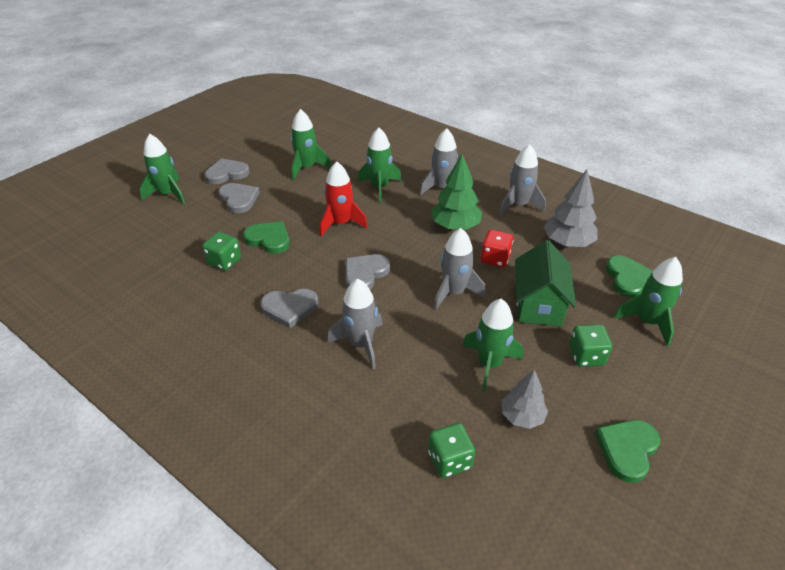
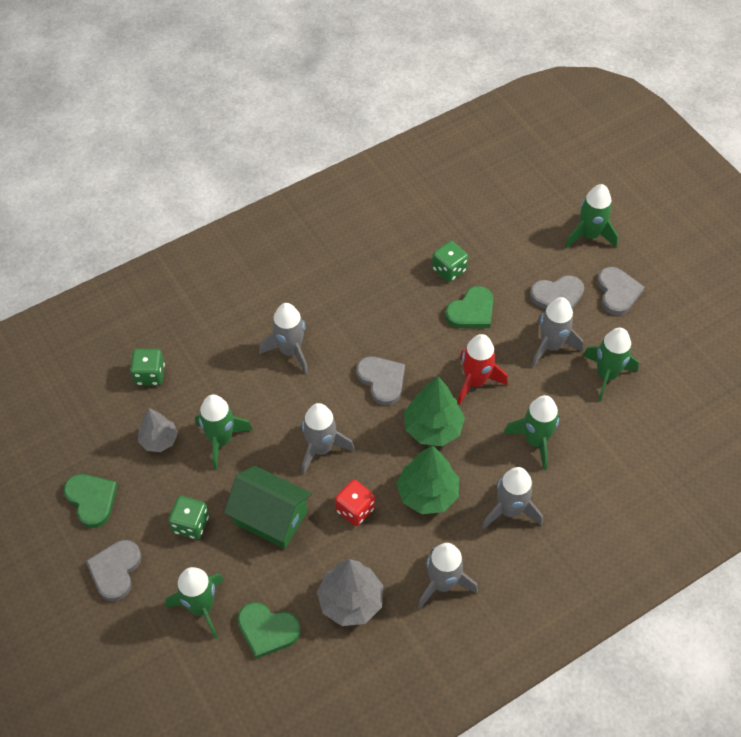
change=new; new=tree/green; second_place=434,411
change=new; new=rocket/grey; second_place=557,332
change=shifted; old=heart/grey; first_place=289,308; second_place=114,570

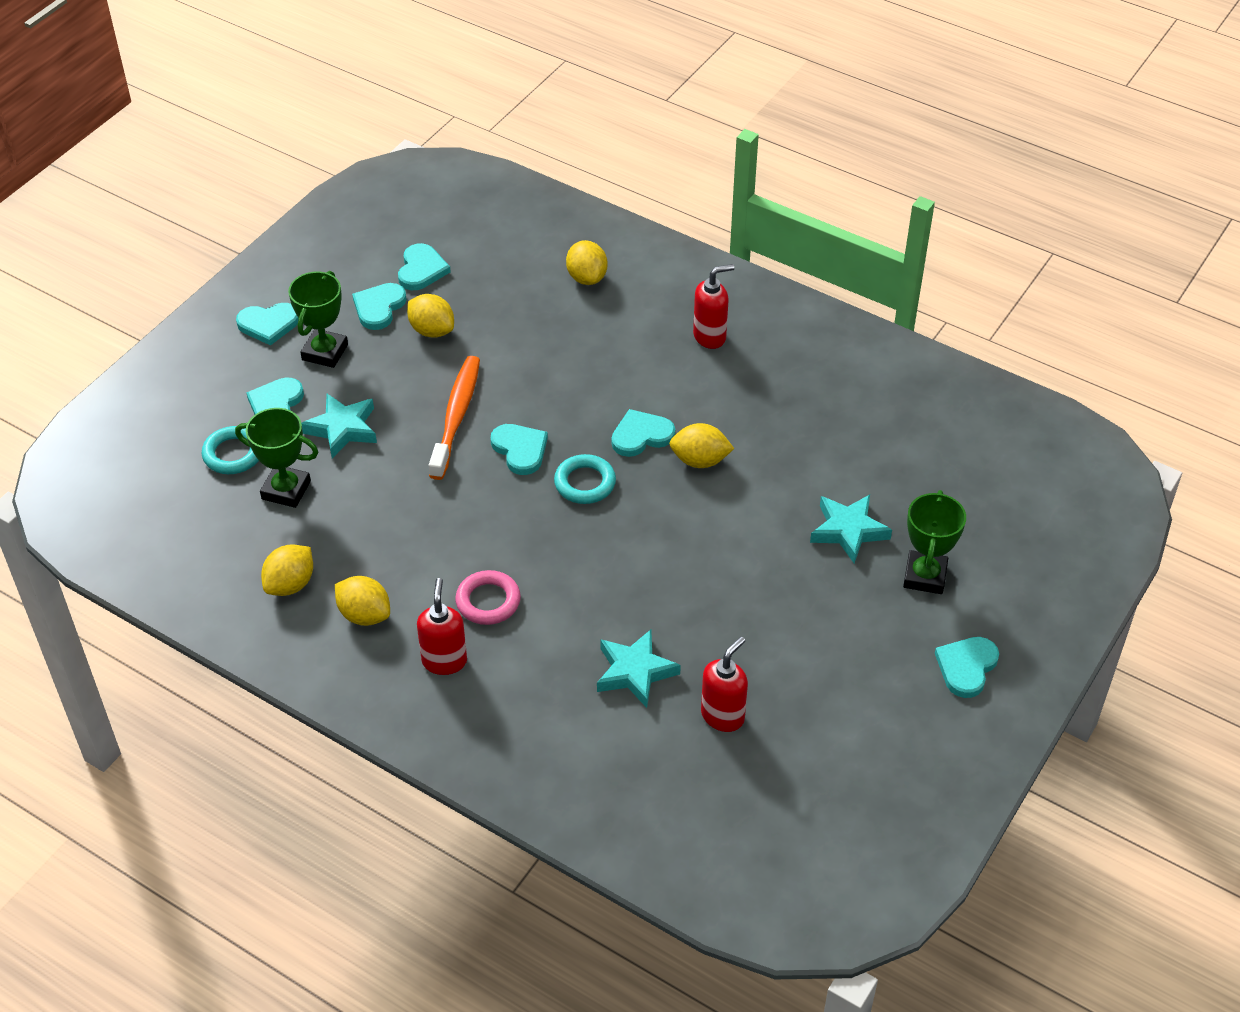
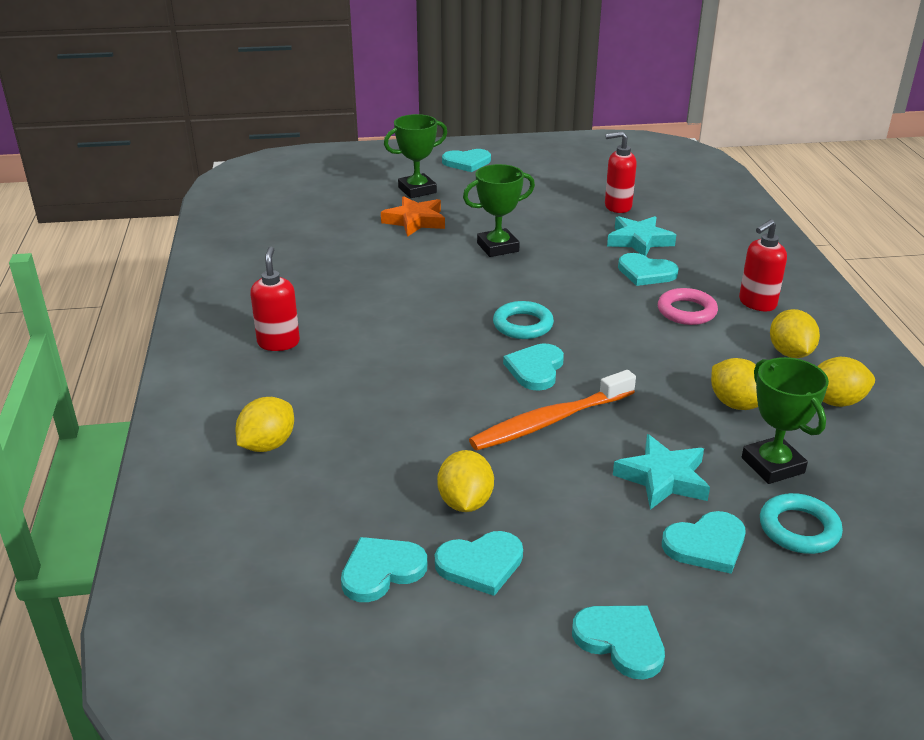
change=shifted; old=trophy/green; first_place=318,319; second_place=499,210
change=shifted; old=heart/turquoise; first_place=643,433; second_place=648,269
change=shifted; old=lemon/yellow; first_place=701,445; second_place=734,384
change=repainted; old=star/turquoise; new=star/orange; first_place=851,529; second_place=413,216
change=rotated; old=soap dispenser/red; first_place=713,306; second_place=275,299; degrees=60

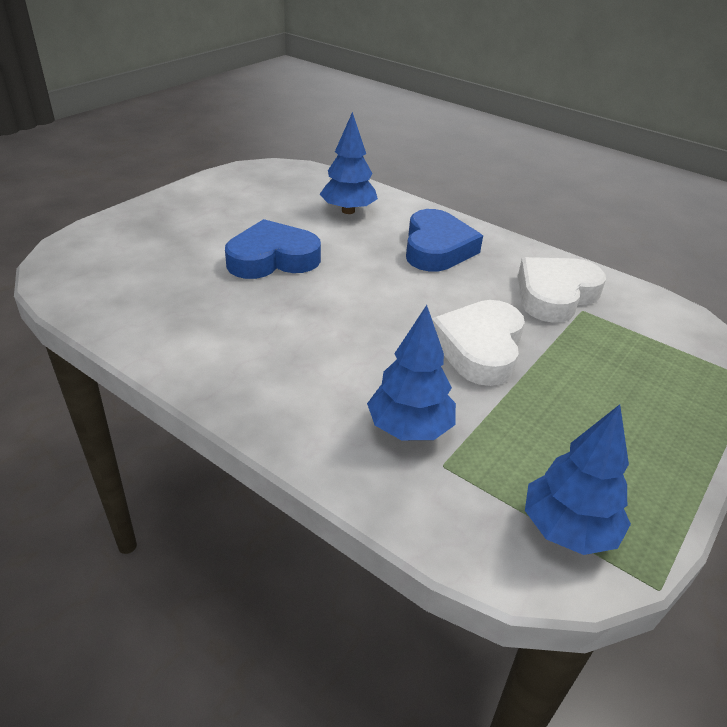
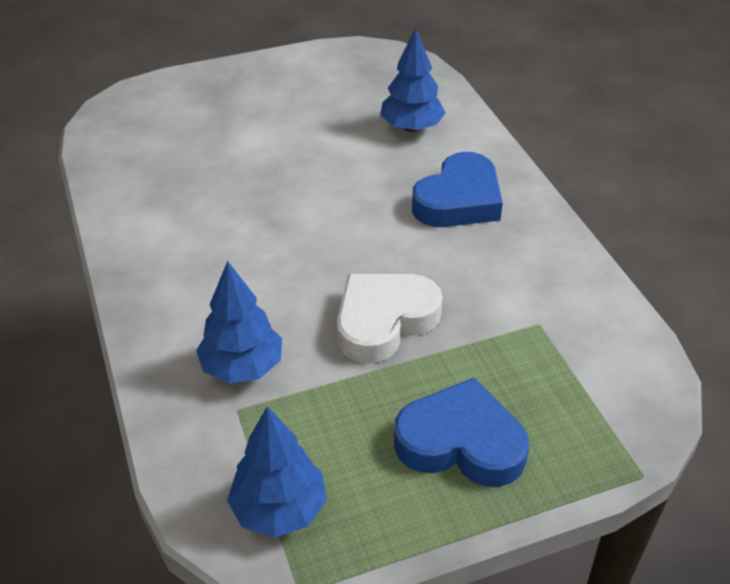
change=gone; old=heart/white; first_place=562,290
change=shifted; old=heart/blue; first_place=273,249; second_place=461,432

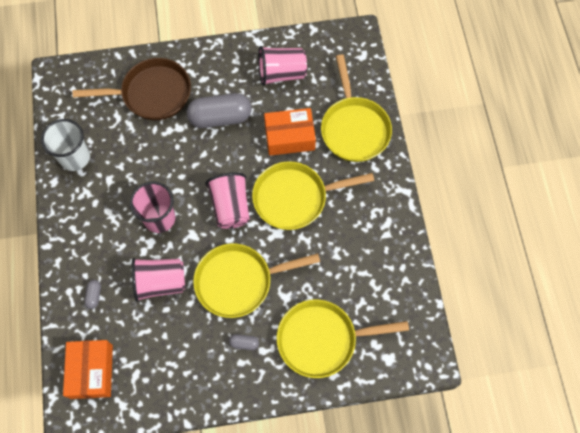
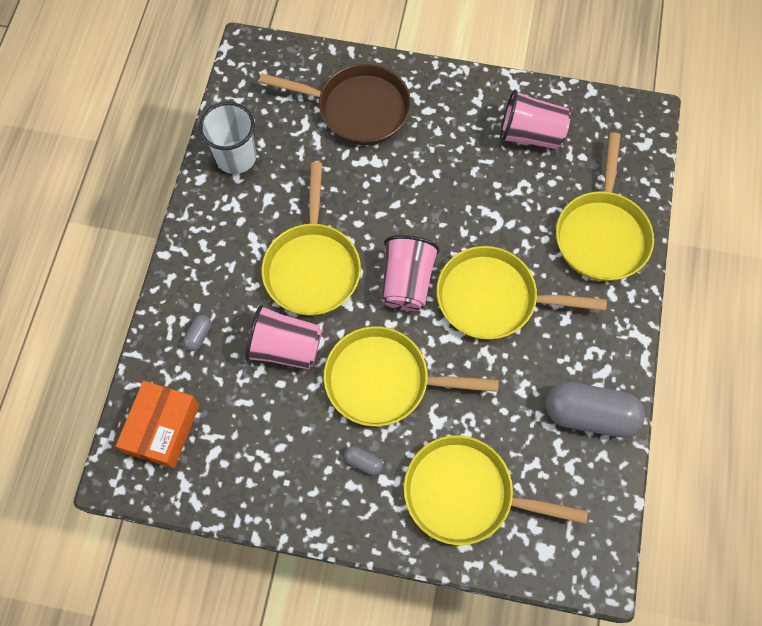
change=gone; old=box/orange; first_place=290,132
change=shifted; old=capsule/grey; first_place=219,110; second_place=595,409
change=swapped; old=cup/pink; new=pan/yellow; first_place=152,207; second_place=311,239

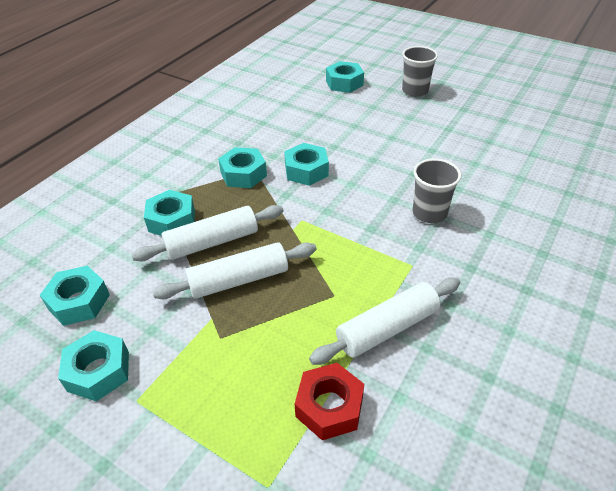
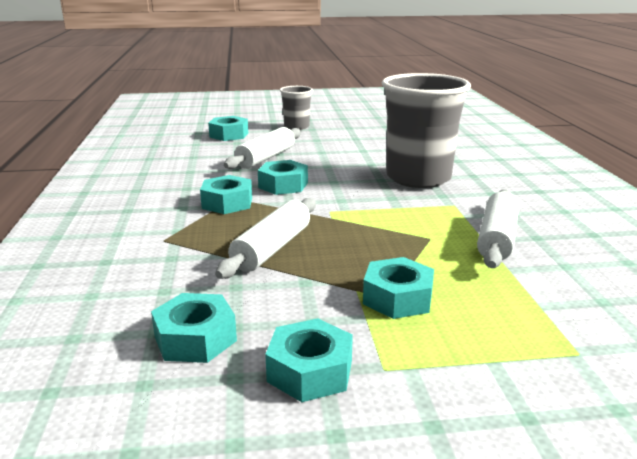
change=gone; old=nut/red; first_place=329,401
change=shifted; old=nut/turquoise; first_place=169,213; second_place=398,288
change=shifted; old=rolling pin/white; first_place=234,270; second_place=262,148
change=scaled; old=cup/grey; first_place=437,190; second_place=426,130; factor=1.96

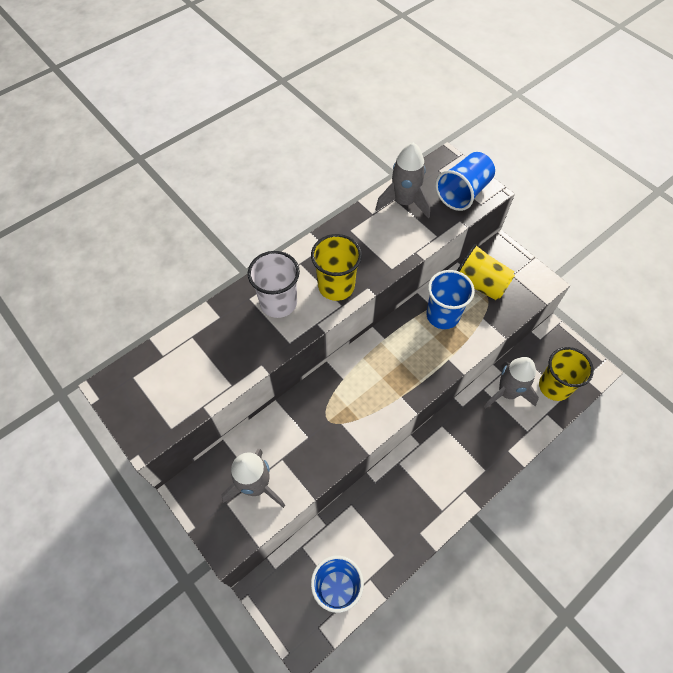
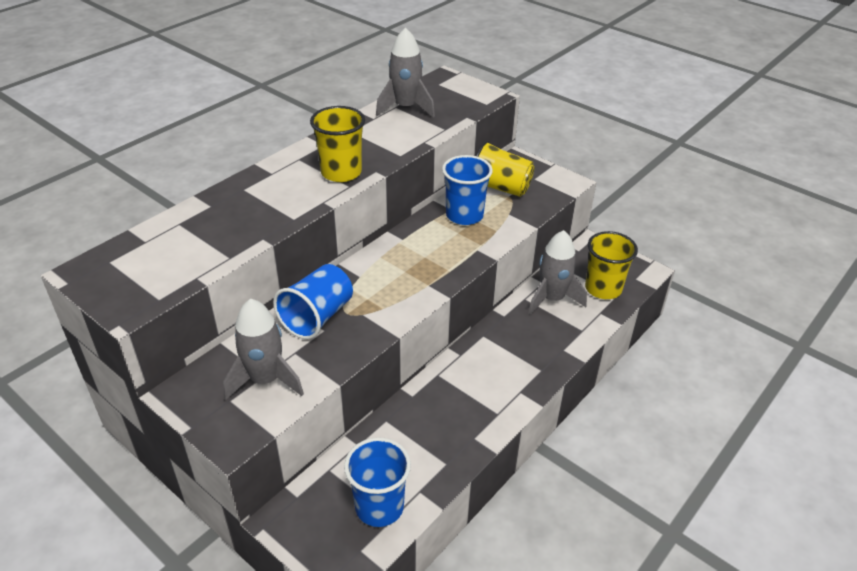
change=gone; old=cup/white; first_place=274,284
change=shifted; old=cup/blue; first_place=465,181; second_place=313,301

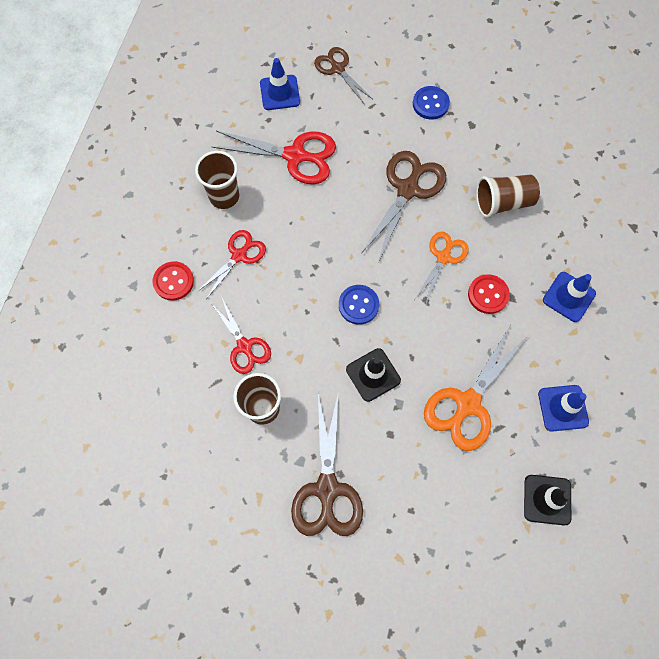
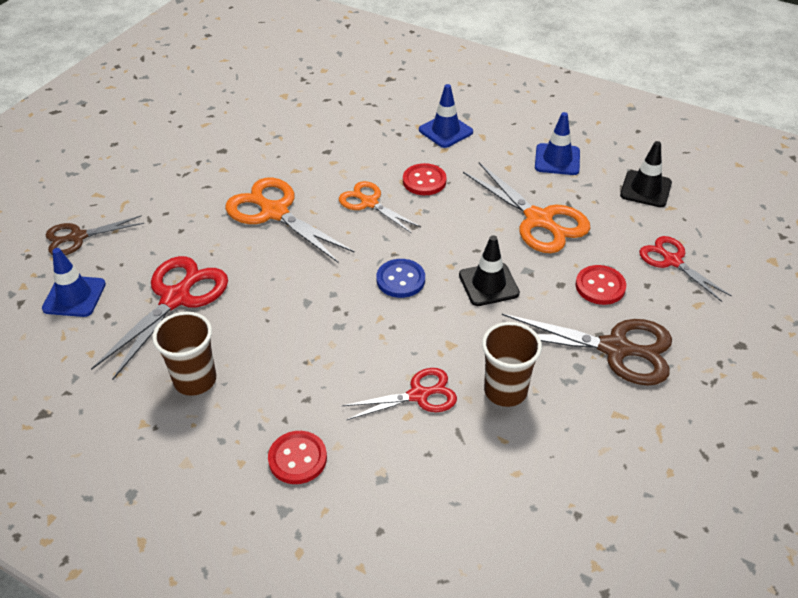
change=gone; old=button/blue; first_place=431,103
change=gone; old=cup/brown; first_place=508,196
change=new; new=button/red; second_place=601,285
change=shifted; old=scissors/red; first_place=231,264; second_place=685,269
change=repainted; old=scissors/brown; new=scissors/orange; first_place=404,206; second_place=290,220

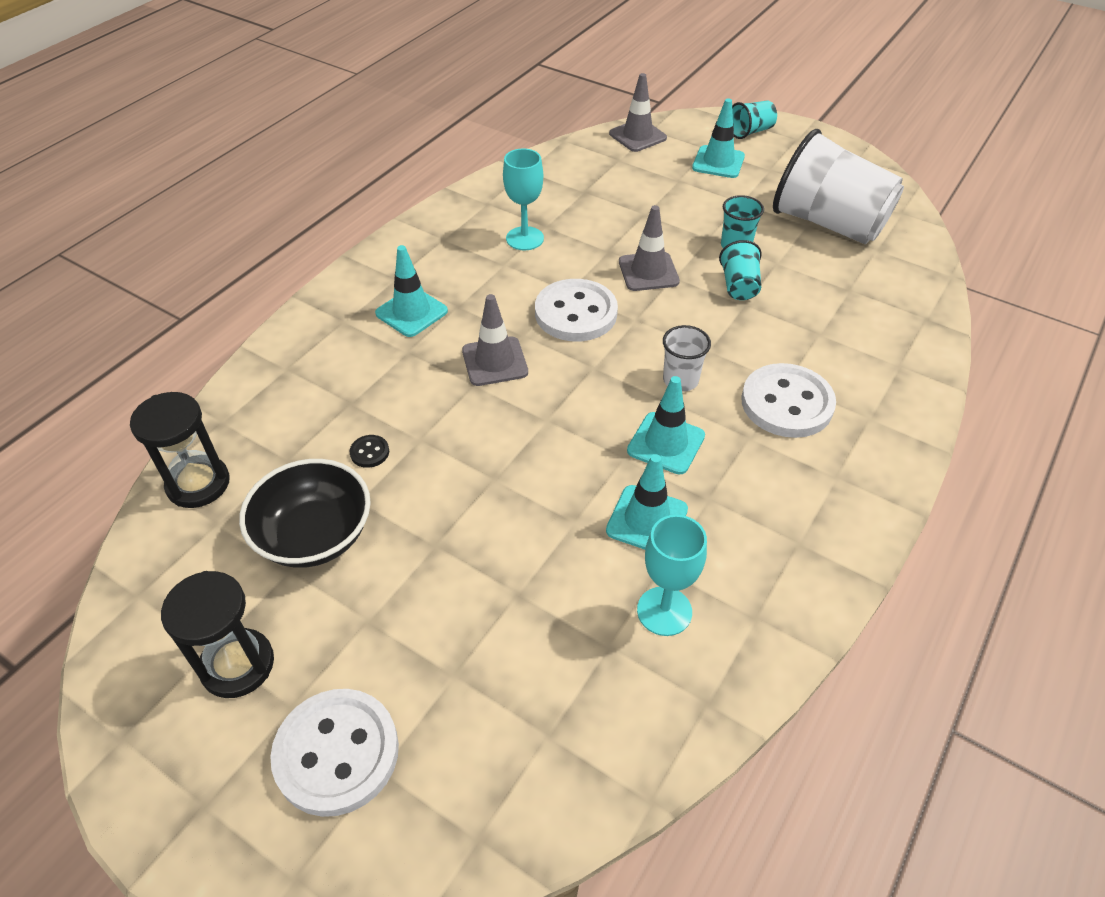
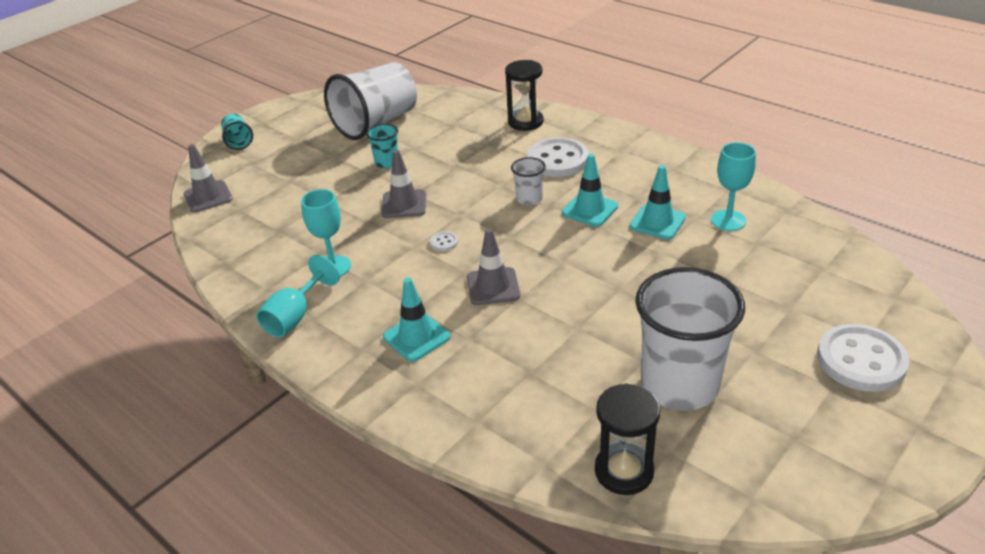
change=gone; old=button/black; first_place=369,451
change=gone; old=traffic cone/turquoise; first_place=718,138
change=gone; old=cup/turquoise; first_place=740,270
change=new; new=goblet/turquoise; second_place=298,296
change=shifted; old=hourglass/black; first_place=217,634; second_place=524,95
change=swapped; old=bowl/black; new=cup/white; first_place=305,513; second_place=690,339
change=scaled; old=button/white; first_place=576,310; second_place=444,241; factor=0.41

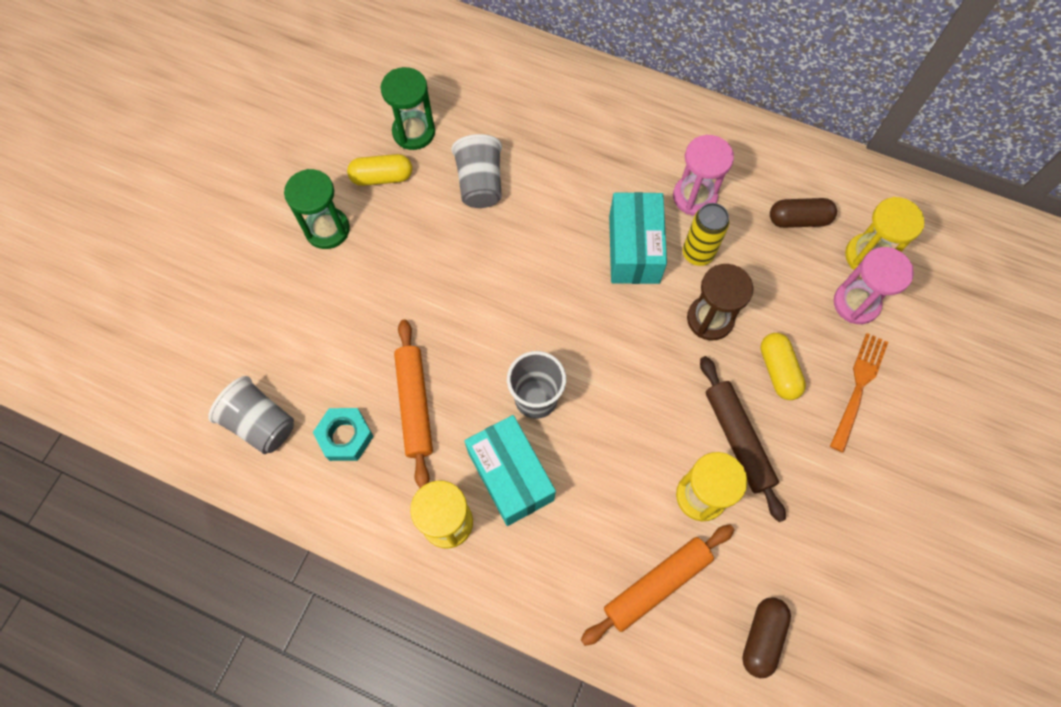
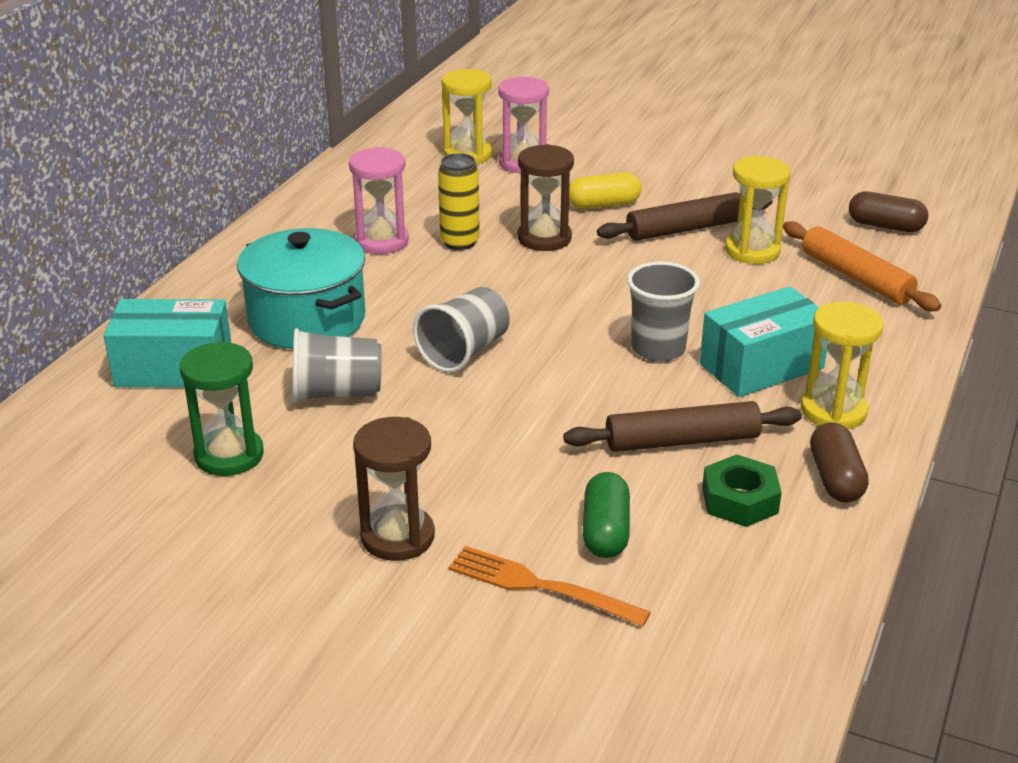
change=gone; old=capsule/yellow; first_place=379,170
change=new; new=pot/turquoise; second_place=301,288
change=new; new=capsule/green; second_place=606,515
change=shifted; old=cup/grey; first_place=251,415; second_place=461,330
change=shifted; old=box/turquoise; first_place=638,238; second_place=167,343
change=shifted; old=capsule/brown; first_place=803,213; second_place=839,462
change=shifted; old=fork/orange; first_place=859,393; second_place=550,586
change=repainted; old=hourglass/green; new=hourglass/brown; first_place=317,209; second_place=394,489
change=repainted; old=nut/turquoise; new=nut/green; first_place=343,434; second_place=742,490
change=repainted; old=rolling pin/orange; new=rolling pin/brown; first_place=413,403; second_place=683,426

